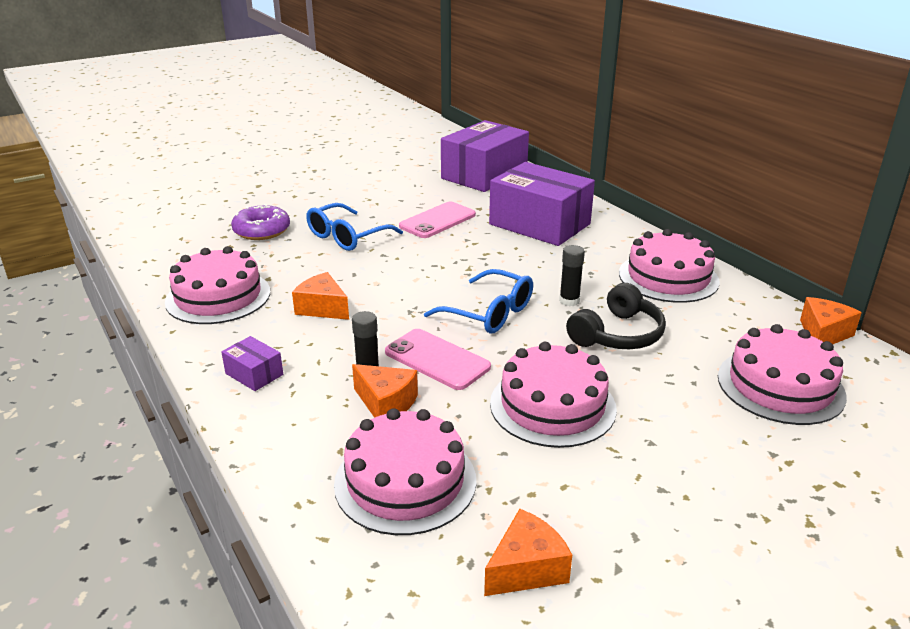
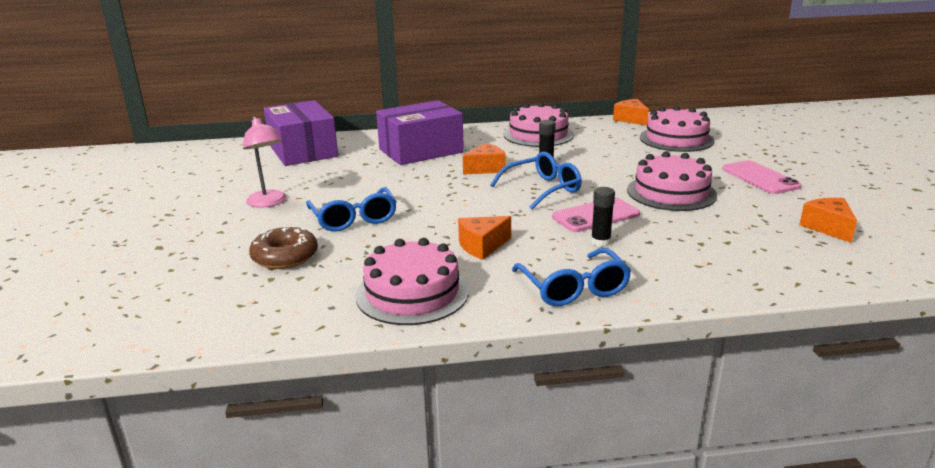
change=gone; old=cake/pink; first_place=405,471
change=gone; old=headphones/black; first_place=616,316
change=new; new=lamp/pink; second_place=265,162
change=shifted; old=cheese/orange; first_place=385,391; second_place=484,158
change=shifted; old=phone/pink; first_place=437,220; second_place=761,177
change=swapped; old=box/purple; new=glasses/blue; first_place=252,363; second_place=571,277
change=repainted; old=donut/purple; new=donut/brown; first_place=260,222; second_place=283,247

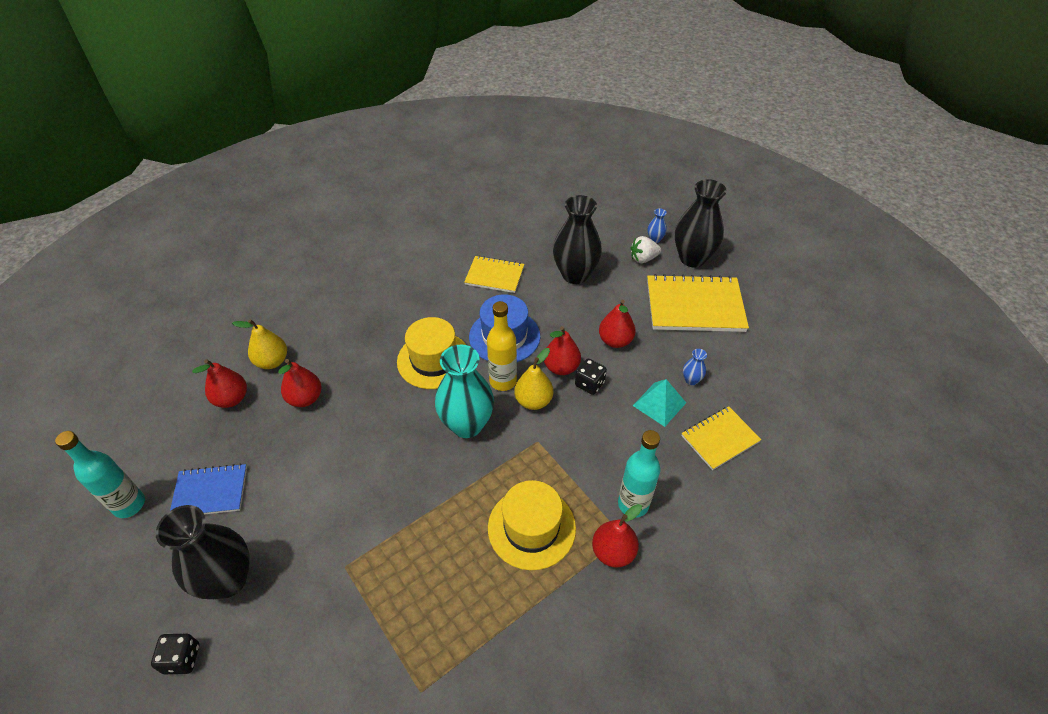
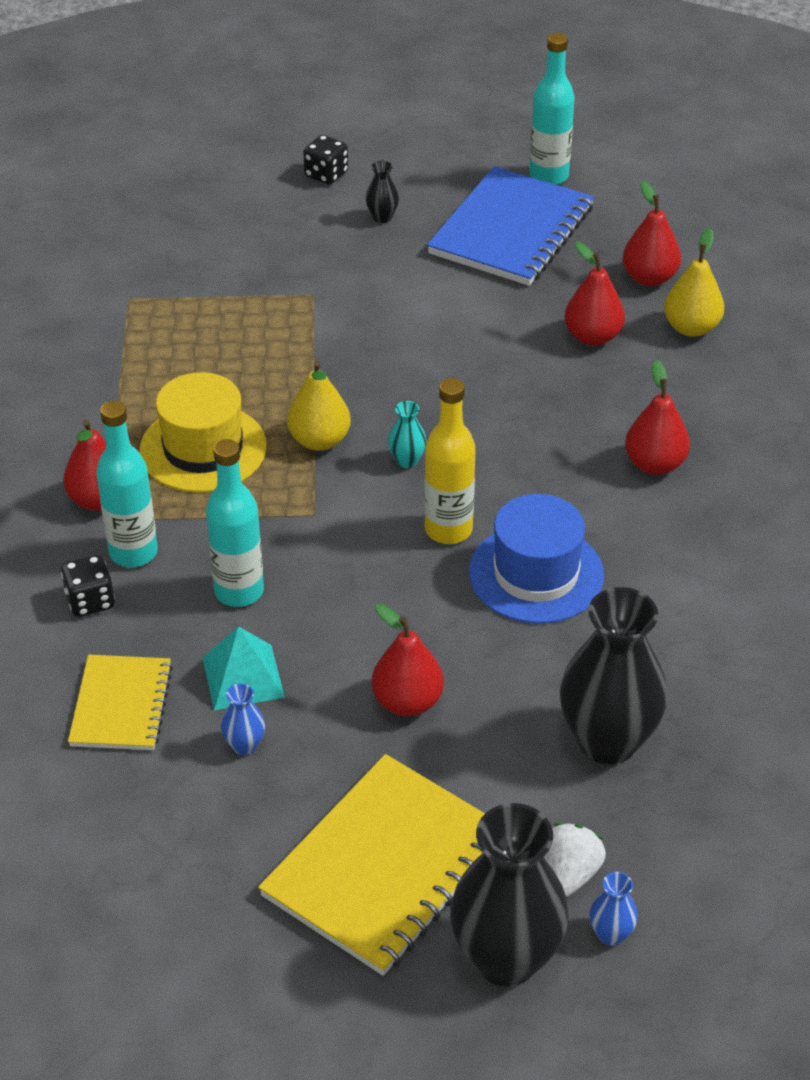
change=gone; old=hat/yellow; first_place=431,353
change=gone; old=notebook/yellow; first_place=494,274
change=new; new=bottle/turquoise; second_place=235,523
change=shifted; old=pear/yellow; first_place=533,379; second_place=319,405
change=shifted; old=pear/red; first_place=562,350; second_place=657,417
change=shifted; old=dice/black; first_place=591,377; second_place=88,586
change=scaled; old=vase/black; first_place=203,552; second_place=382,192; factor=0.42
change=scaled; old=notebook/blue; first_place=208,488; second_place=510,226; factor=1.7
change=scaled; old=vase/turquoise; first_place=464,391; second_place=407,434; factor=0.42

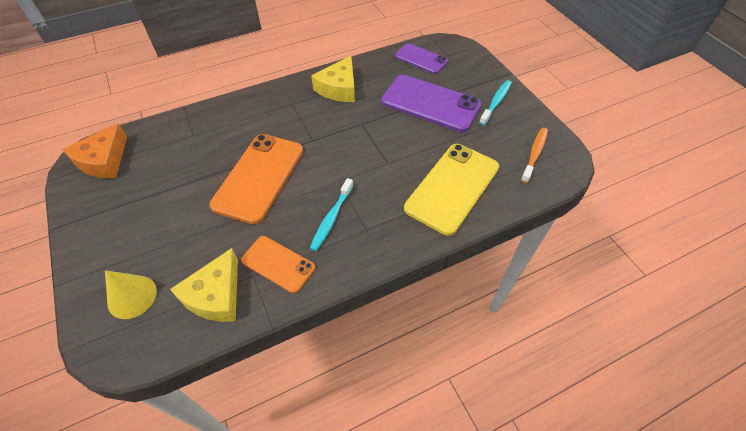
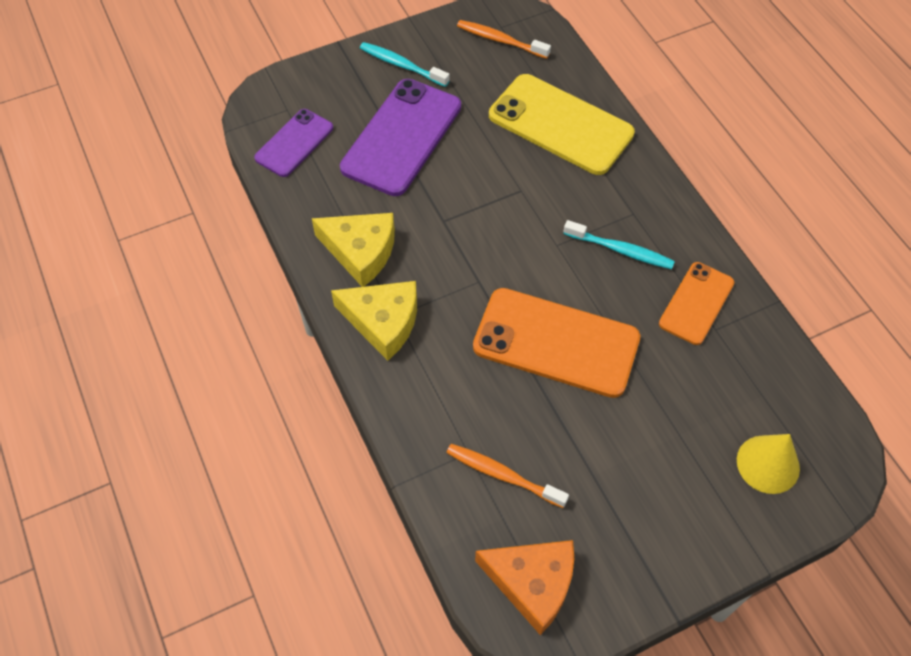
change=new; new=toothbrush/orange; second_place=508,476
change=shifted; old=cheese/yellow; first_place=204,285; second_place=374,321

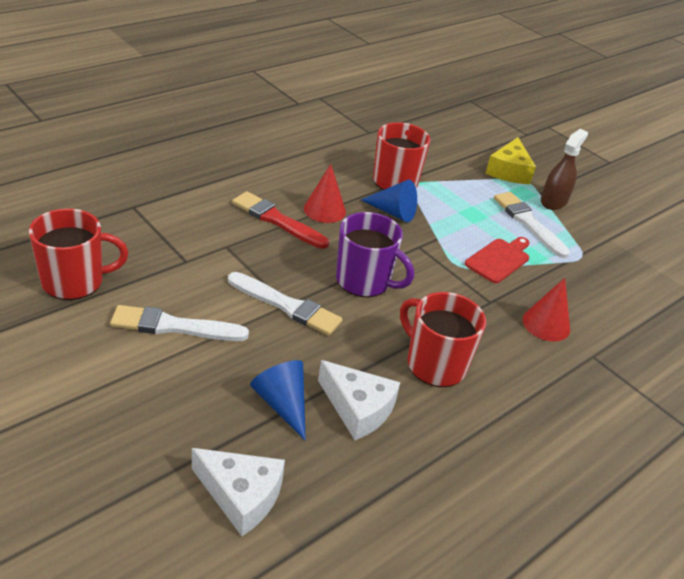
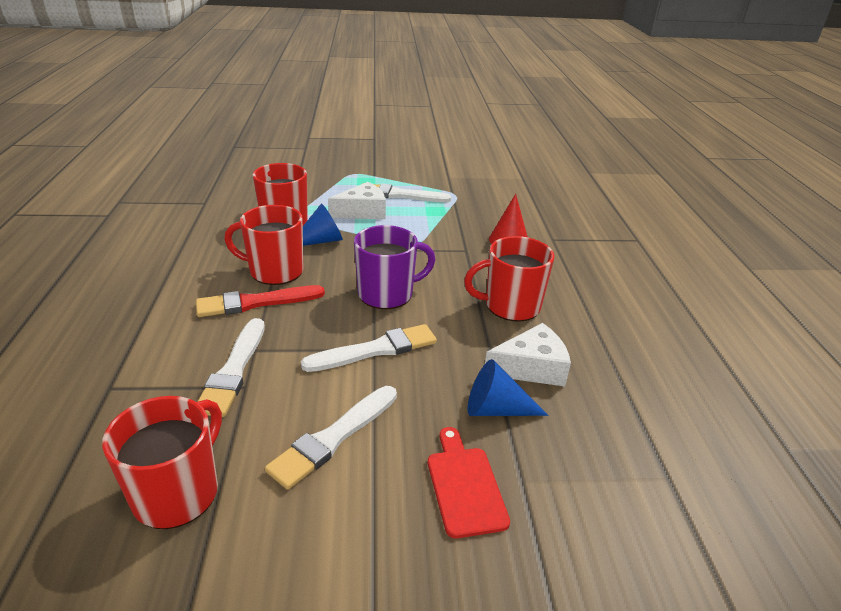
change=gone; old=cheese/yellow; first_place=511,160
change=gone; old=spray bottle/brown; first_place=564,169
change=new; new=brush/white; second_place=231,367
change=shifted; old=cheese/white; first_place=238,492; second_place=357,200
change=shifted; old=cutting board/red; first_place=497,260; second_place=469,483
change=swapped; old=cone/red; new=mug/red; first_place=325,193; second_place=263,245

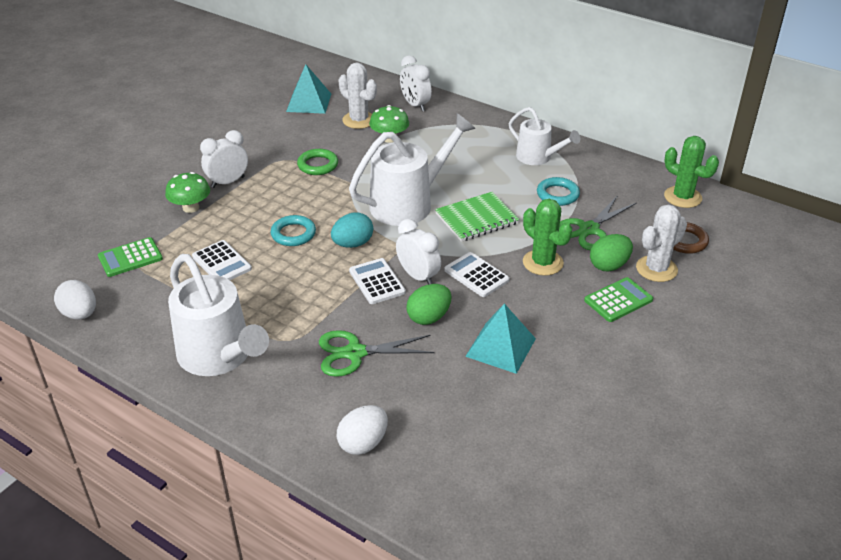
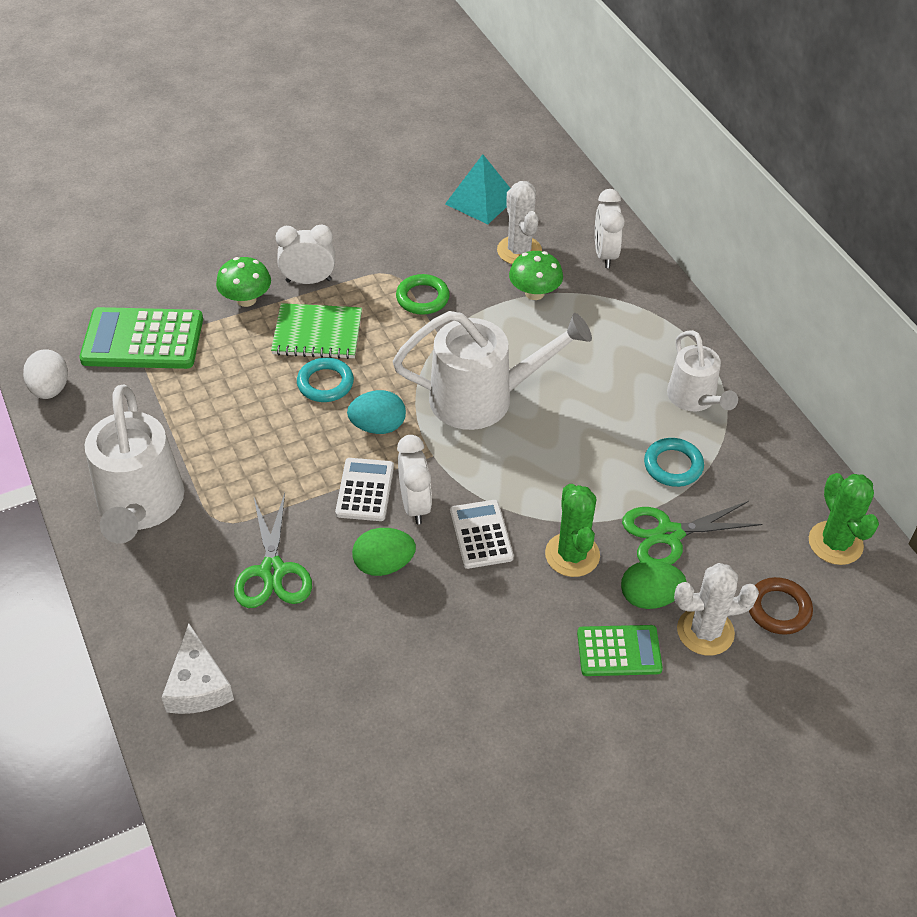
change=gone; old=calculator/white; first_place=222,260
change=gone; old=pyramid/turquoise; first_place=500,338
change=shifted; old=notebook/green; first_place=477,217; second_place=316,331
change=swapped; old=egg/white; new=cheese/white; first_place=362,430; second_place=197,668
change=rotated; old=scissors/green; first_place=377,353; second_place=273,550; degrees=-120
change=scaled; old=calculator/green; first_place=130,257; second_place=141,338; factor=1.68

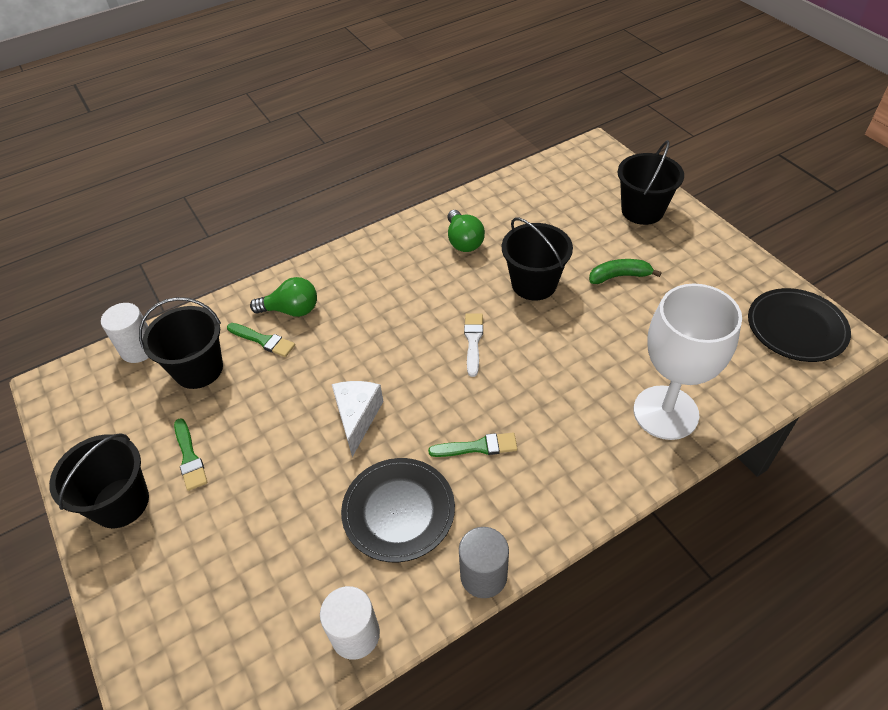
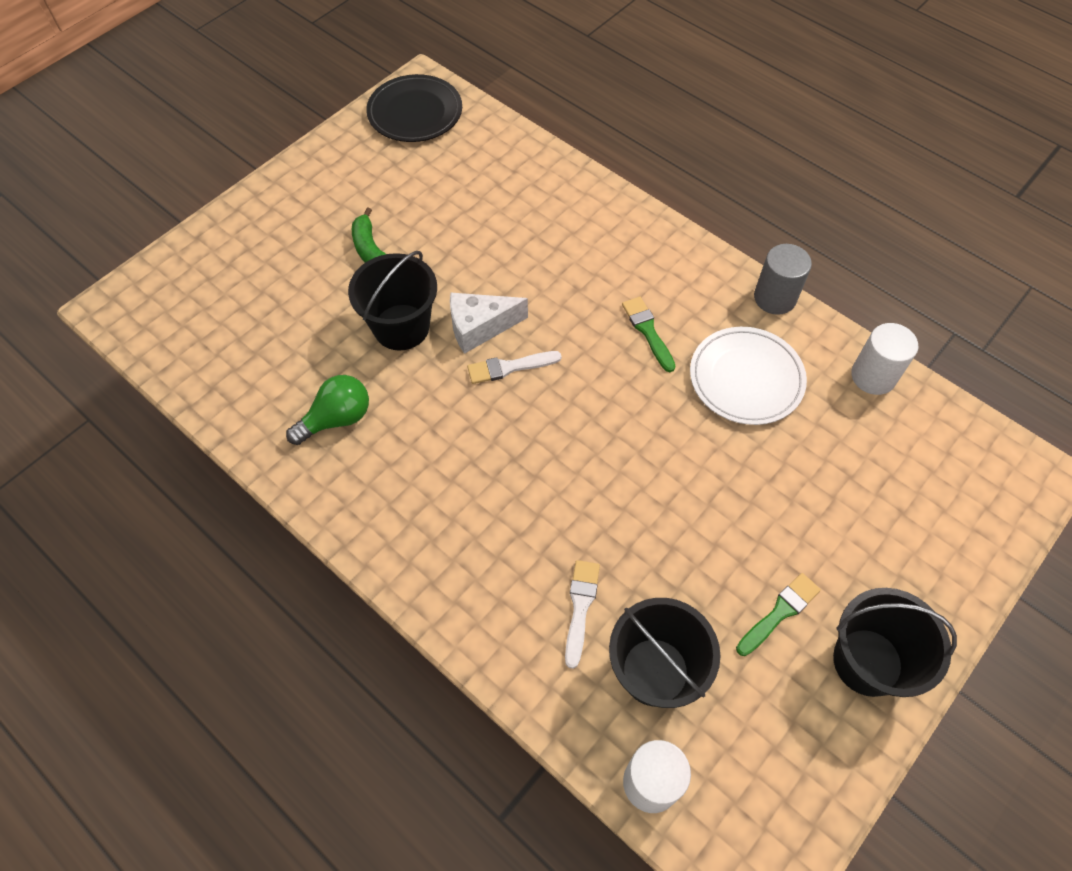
change=gone; old=light bulb/green; first_place=283,297
change=gone; old=bucket/black; first_place=651,182
change=gone; old=goblet/white; first_place=688,361
change=shifted; old=cheese/white; first_place=358,419; second_place=489,323
change=repainted; old=brush/green; new=brush/white; first_place=261,340; second_place=582,614
change=repainted; old=plate/black; new=plate/white; first_place=398,510; second_place=748,376

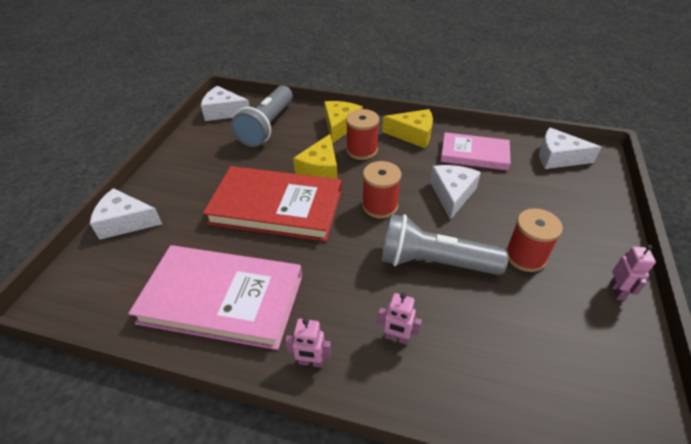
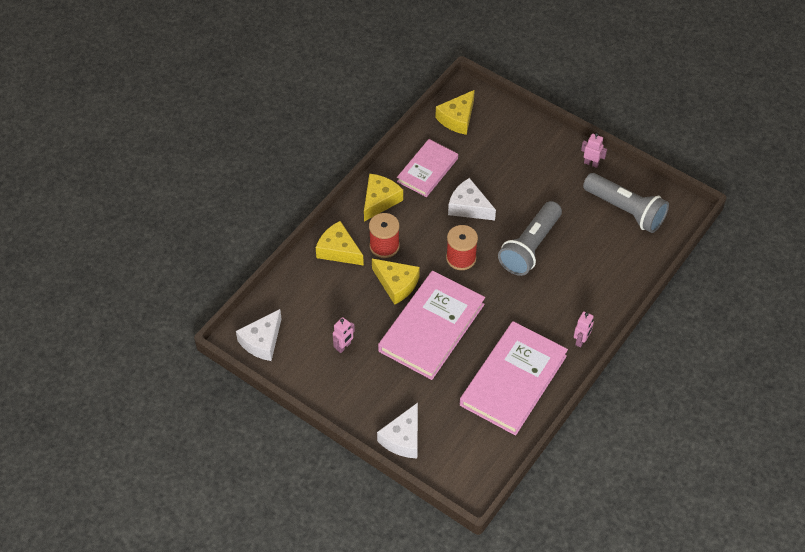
change=gone; old=spool/red; first_place=534,240
change=shifted; old=flashlight/grey; first_place=262,116; second_place=626,203
change=shifted; old=robot/pink; first_place=400,319; second_place=344,335
change=repainted; old=book/red; new=book/pink; first_place=272,203; second_place=431,325
change=repainted; old=cheese/white; new=cheese/yellow; first_place=570,148; second_place=455,112

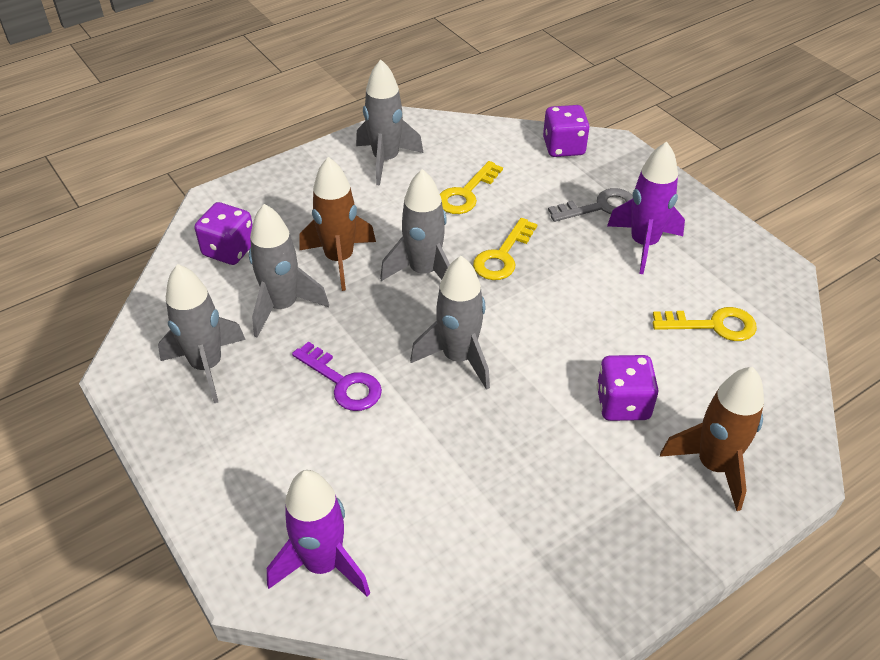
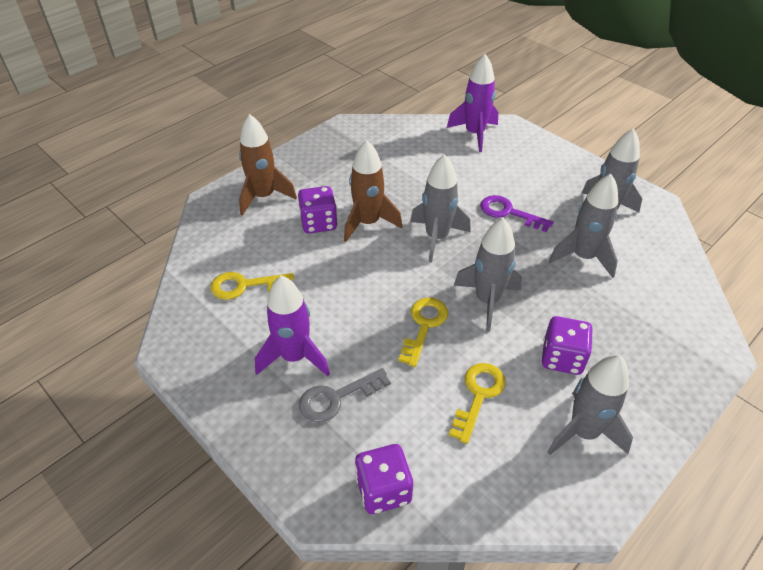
change=shifted; old=dice/purple; first_place=224,233; second_place=567,345
change=shifted; old=rocket/brown; first_place=337,224; second_place=373,191

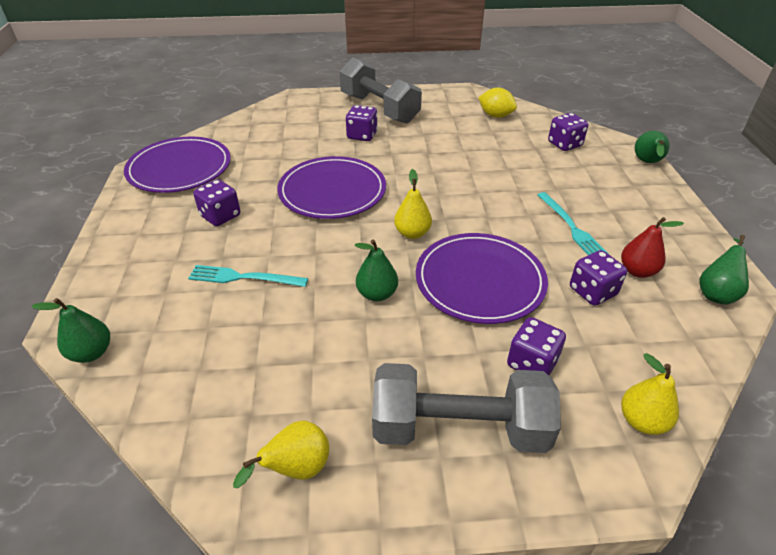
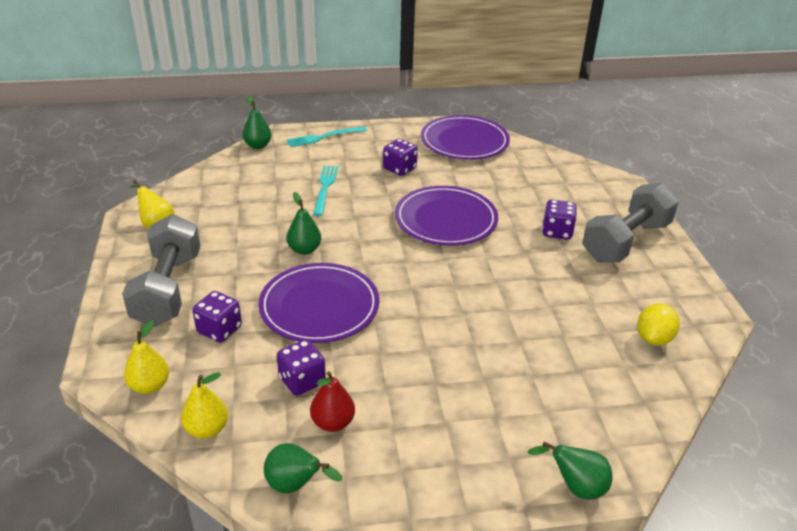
change=gone; old=dice/purple; first_place=568,132
change=shifted; old=pear/yellow; first_place=413,204; second_place=204,405
change=shifted; old=fork/turquoise; first_place=572,223; second_place=327,136

